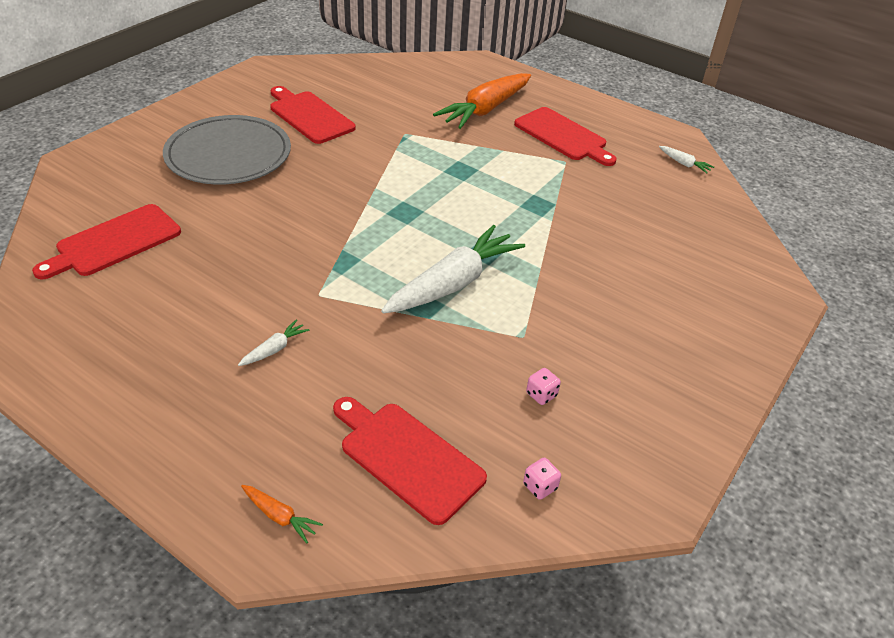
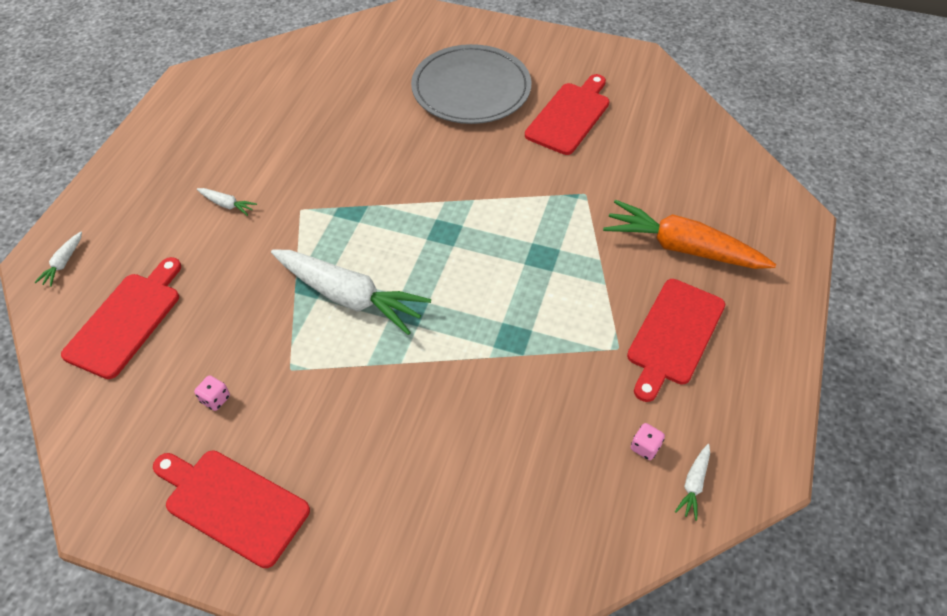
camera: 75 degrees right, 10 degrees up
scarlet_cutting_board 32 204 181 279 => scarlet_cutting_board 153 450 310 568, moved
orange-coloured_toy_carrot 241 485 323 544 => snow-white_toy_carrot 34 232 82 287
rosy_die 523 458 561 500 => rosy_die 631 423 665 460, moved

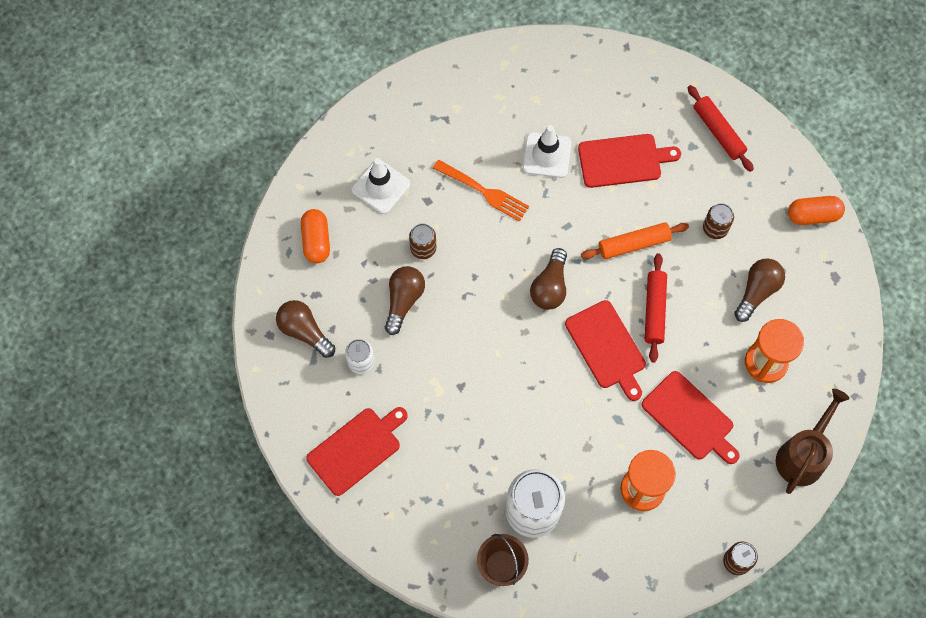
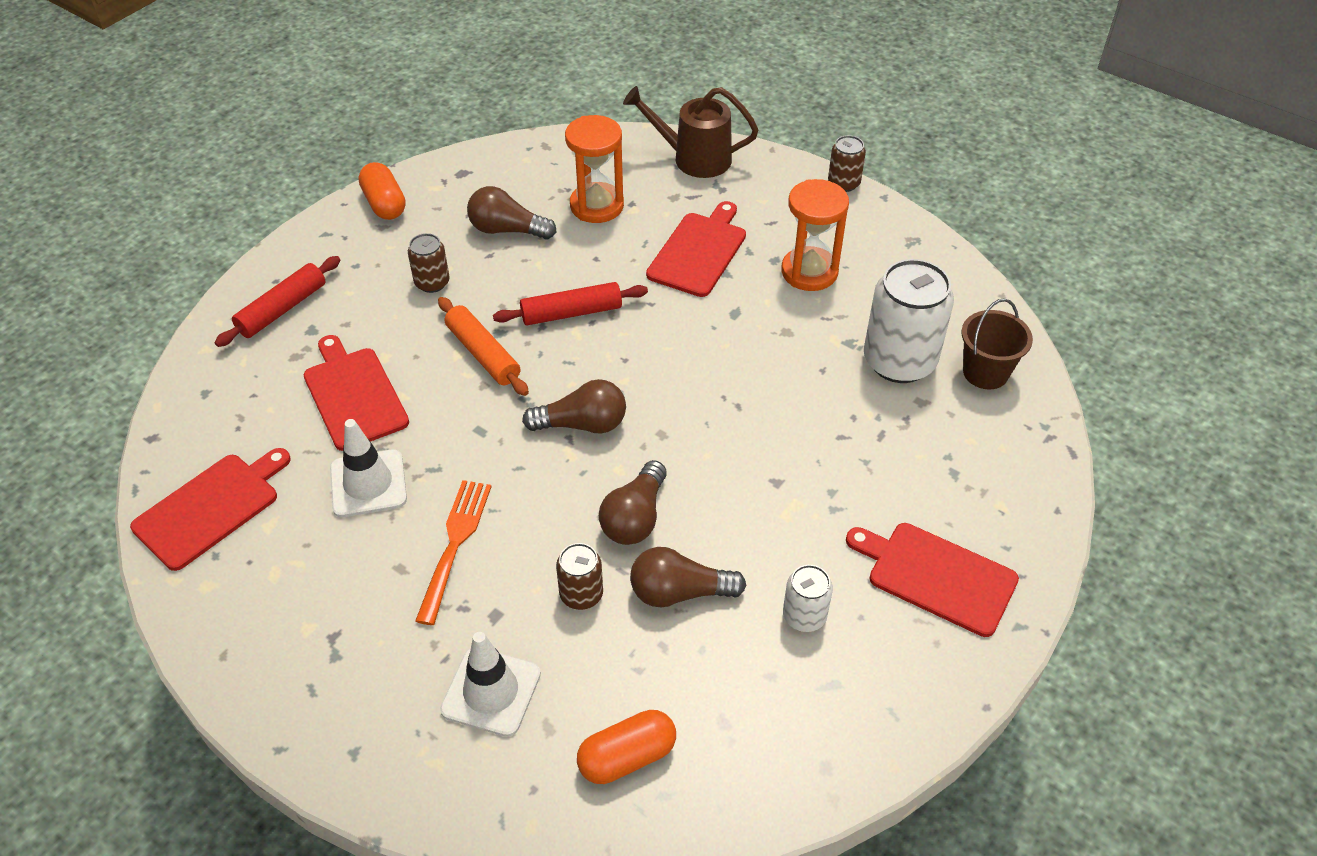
camera: 110 degrees left, 20 degrees down
brown_bulb 276 300 335 358 => brown_bulb 599 460 667 545, moved
scarlet_cutting_board 565 300 646 401 => scarlet_cutting_board 130 448 291 571, moved

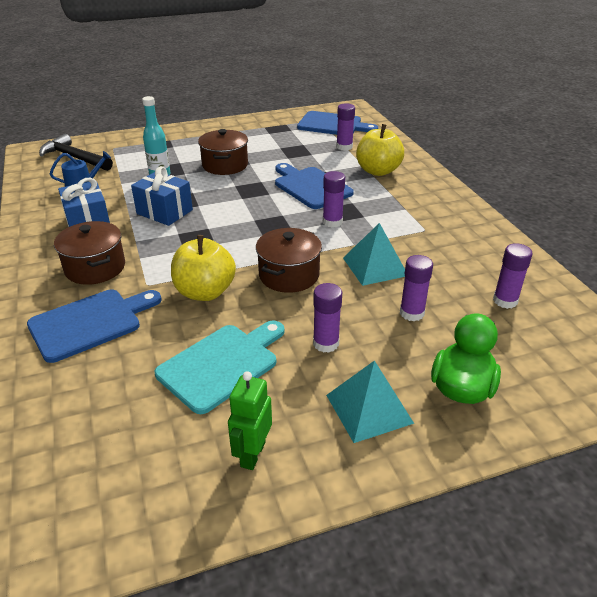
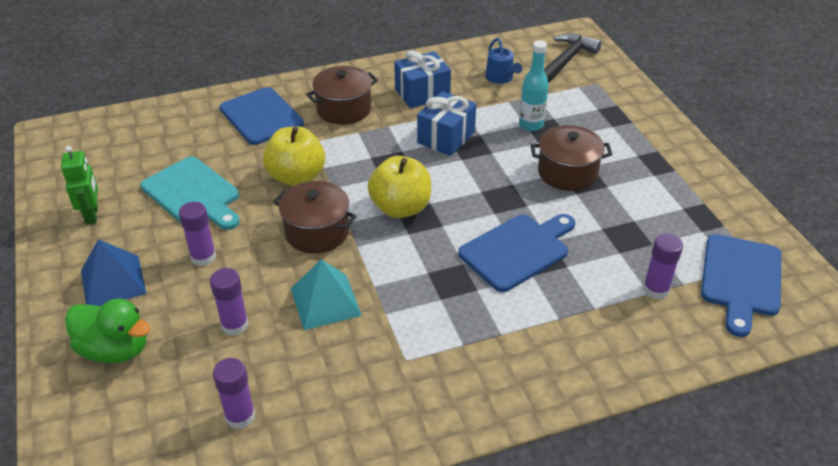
camera: 90 degrees right, 5 degrees up
green_robot 228 371 272 470 => green_robot 61 146 98 225, 60 degrees clockwise
royal_purple_stick_of_glue 323 171 345 227 => nothing
turquoise_solid_pyramid 326 360 414 443 => cobalt_solid_pyramid 81 239 147 306
yellow_toy_apple 356 124 404 176 => yellow_toy_apple 368 156 431 218, moved

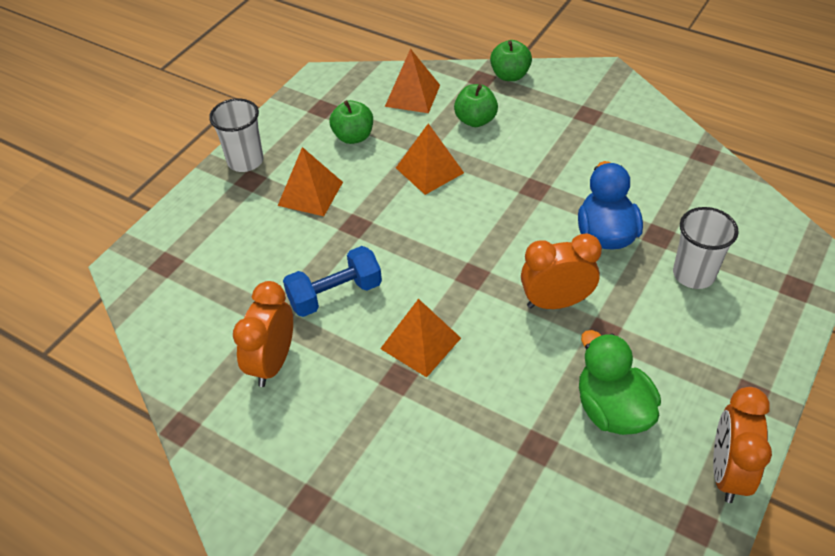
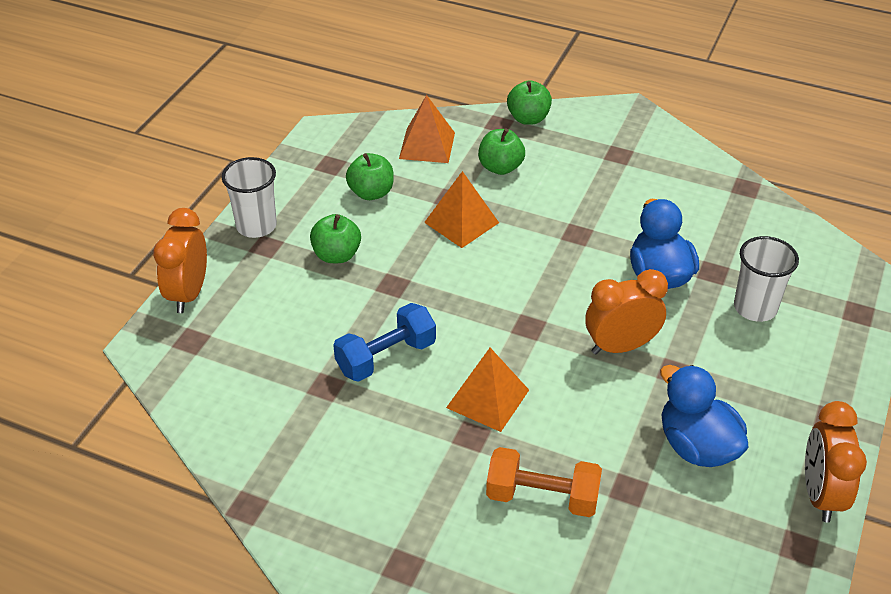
camera: 10 degrees left, 5 degrees down
orange-coloured_alarm_clock 233 281 293 387 => orange-coloured_alarm_clock 153 208 207 313, moved
orange-coloured_solid_pyramid 278 147 343 216 => green_toy_apple 310 214 361 263
green_rubber_duck 579 330 661 435 => cobalt_rubber_duck 660 365 748 467
nothing => orange-coloured_dumbbell 486 447 602 517

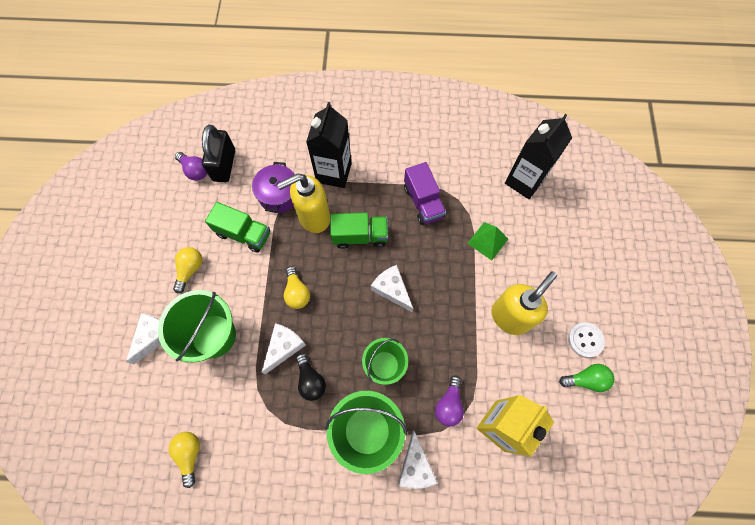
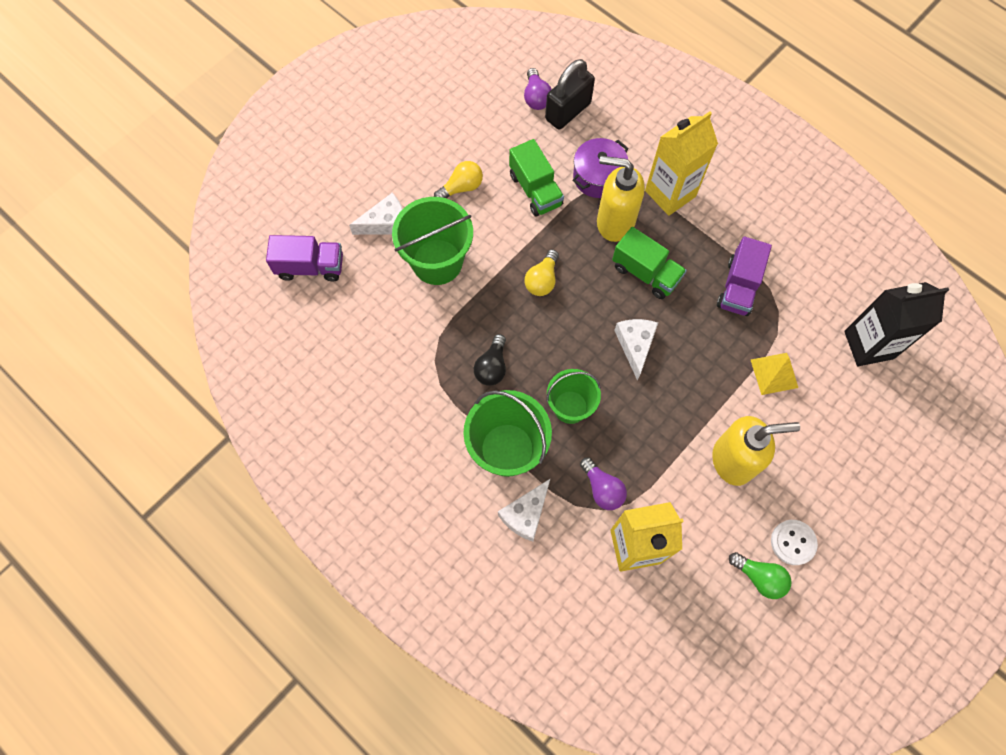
camera: 40 degrees right, 0 degrees up
yellow_bulb 169 432 200 488 => nothing
snow-white_cheese_wedge 261 323 306 374 => nothing
jet-black_milk_carton 306 102 352 188 => yellow_milk_carton 645 112 718 216
royal_purple_bulb 435 375 464 426 => royal_purple_bulb 580 457 627 510, 90 degrees counterclockwise
green_solid_pyramid 467 222 508 261 => yellow_solid_pyramid 751 353 798 395
nothing => royal_purple_truck 266 235 343 282

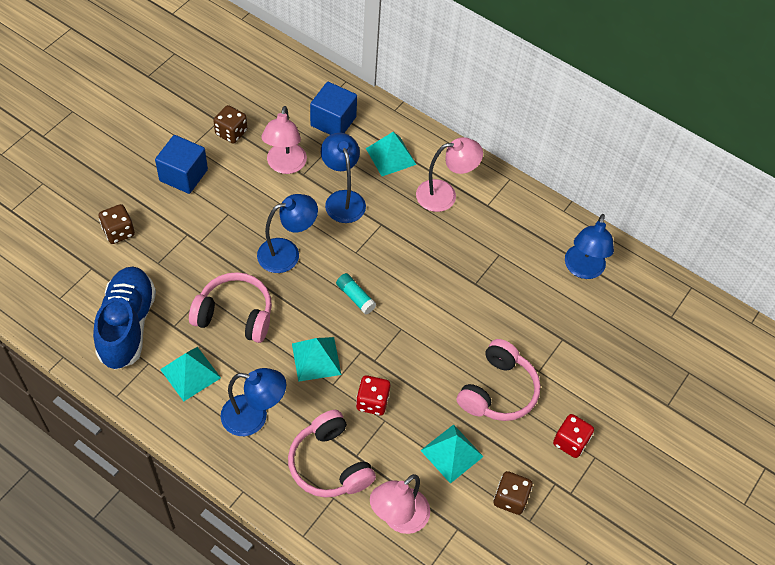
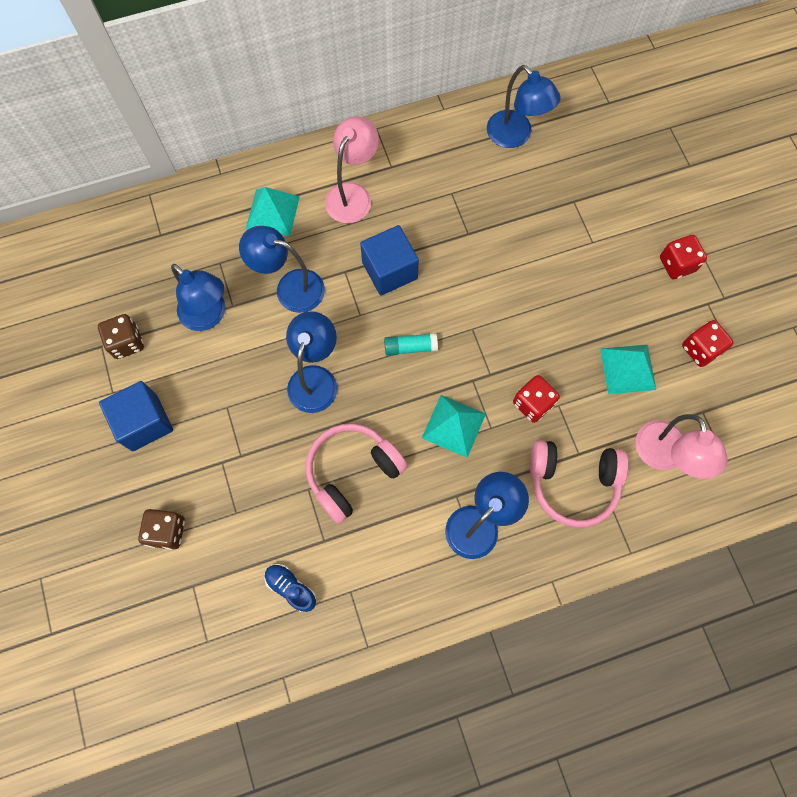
camera: 50 degrees left, 15 degrees up
cobalt_shoe 93 267 156 370 => cobalt_shoe 265 564 316 612, x0.44
turquoise_solid_pyramid 160 347 221 401 => nothing
rosy_reading_lamp 261 106 307 174 => cobalt_reading_lamp 171 264 225 331
cobalt_solid_cube 310 82 357 135 => cobalt_solid_cube 360 225 419 295, moved
rosy_headphones 457 339 541 421 => nothing
brown_die 494 471 532 515 => scarlet_die 682 320 734 367

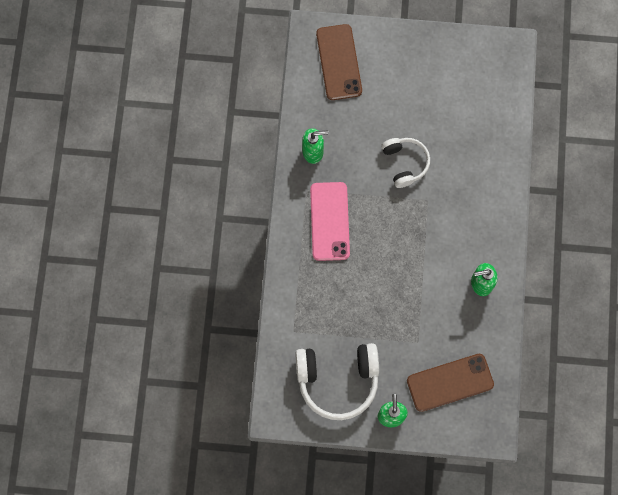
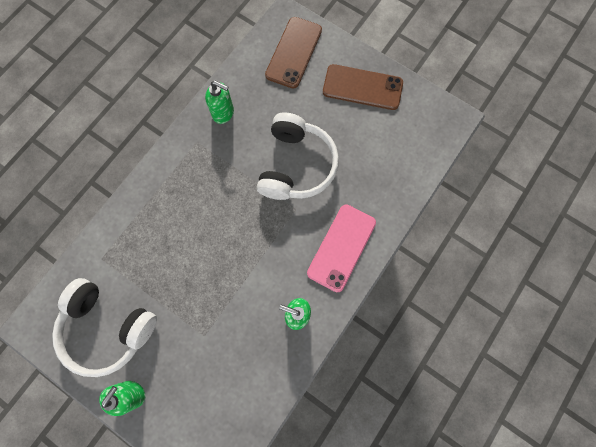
camera: 30 degrees right, 0 degrees up
rosy_mobile_phone 310 182 350 261 => rosy_mobile_phone 307 204 376 292, moved
snow-white_headphones 381 138 430 188 => snow-white_headphones 257 113 339 200, x1.64
brown_mobile_phone 407 354 494 412 => brown_mobile_phone 323 64 403 110, moved

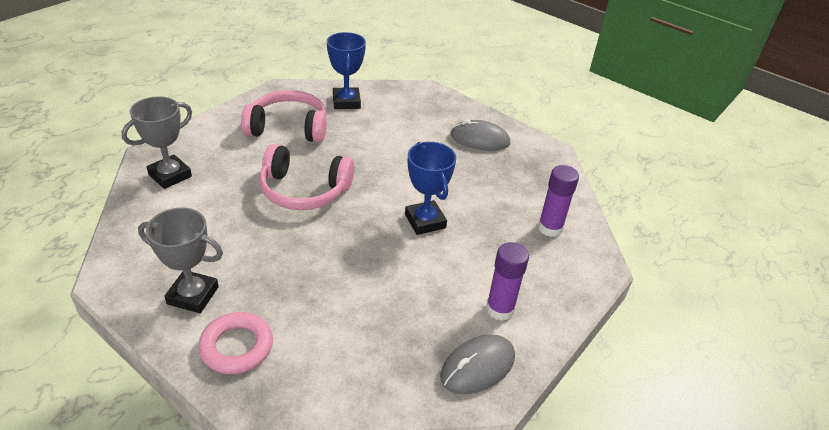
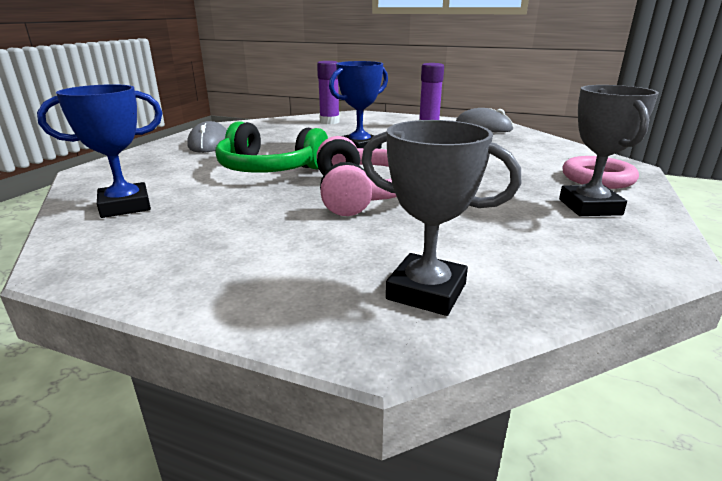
camera: 105 degrees left, 15 degrees down
rosy_headphones 241 90 327 143 => nothing
nothing => green_headphones 216 121 328 173

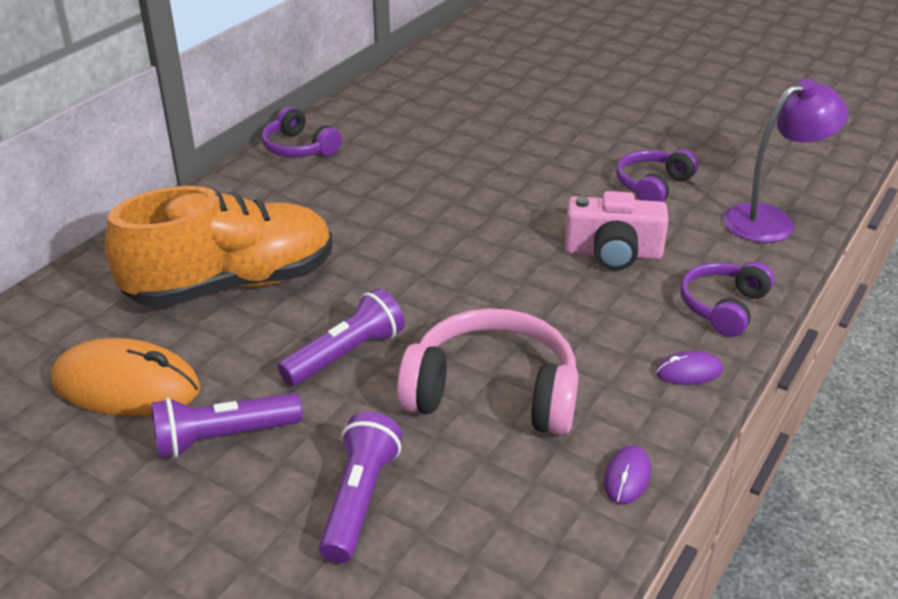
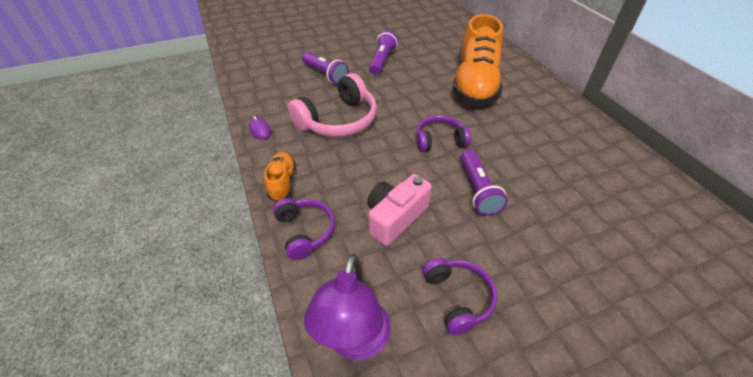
camera: 125 degrees right, 10 degrees up
orange-coloured_computer_mouse 51 338 200 416 => nothing
royal_purple_headphones 262 106 342 158 => royal_purple_headphones 416 115 471 152, moved
royal_purple_pocket_torch 278 288 405 386 => royal_purple_pocket_torch 461 150 508 216, moved
royal_purple_computer_mouse 656 351 723 385 => orange-coloured_shoe 264 152 296 201

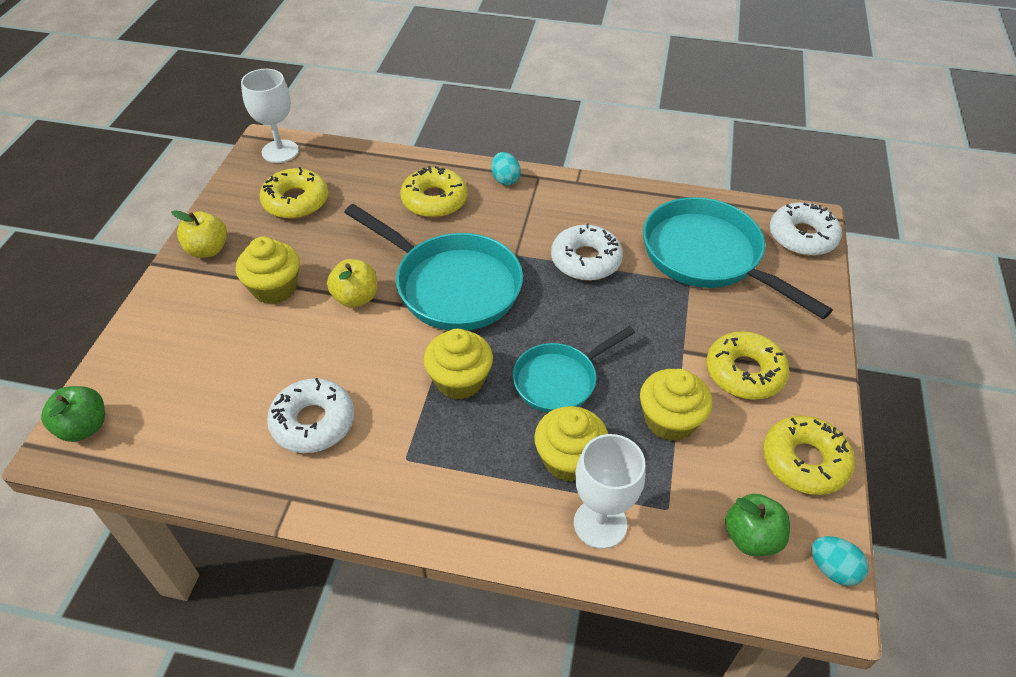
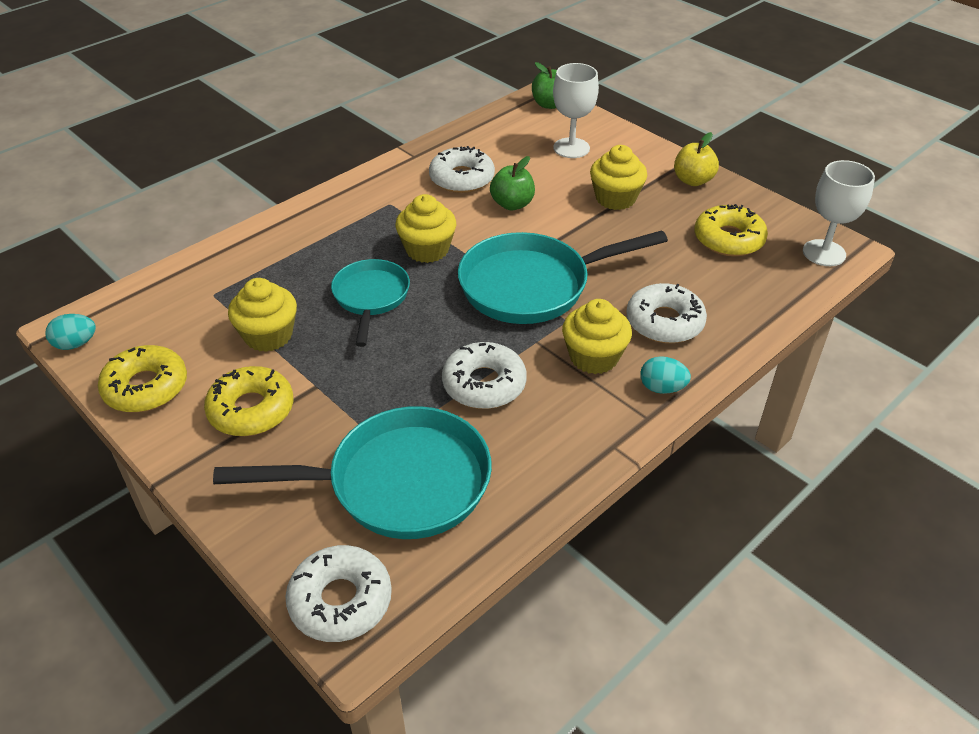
camera: 125 degrees right, 5 degrees down
yellow_toy_apple 327 259 377 307 => nothing
yellow_donut 400 166 468 218 => snow-white_donut 626 283 707 343
yellow_muffin 534 406 608 482 => yellow_muffin 562 299 632 374, moved
snow-white_chalice 574 434 646 549 => snow-white_chalice 553 63 599 158, moved
green_toy_apple 725 494 790 556 => green_toy_apple 490 156 535 210, moved

